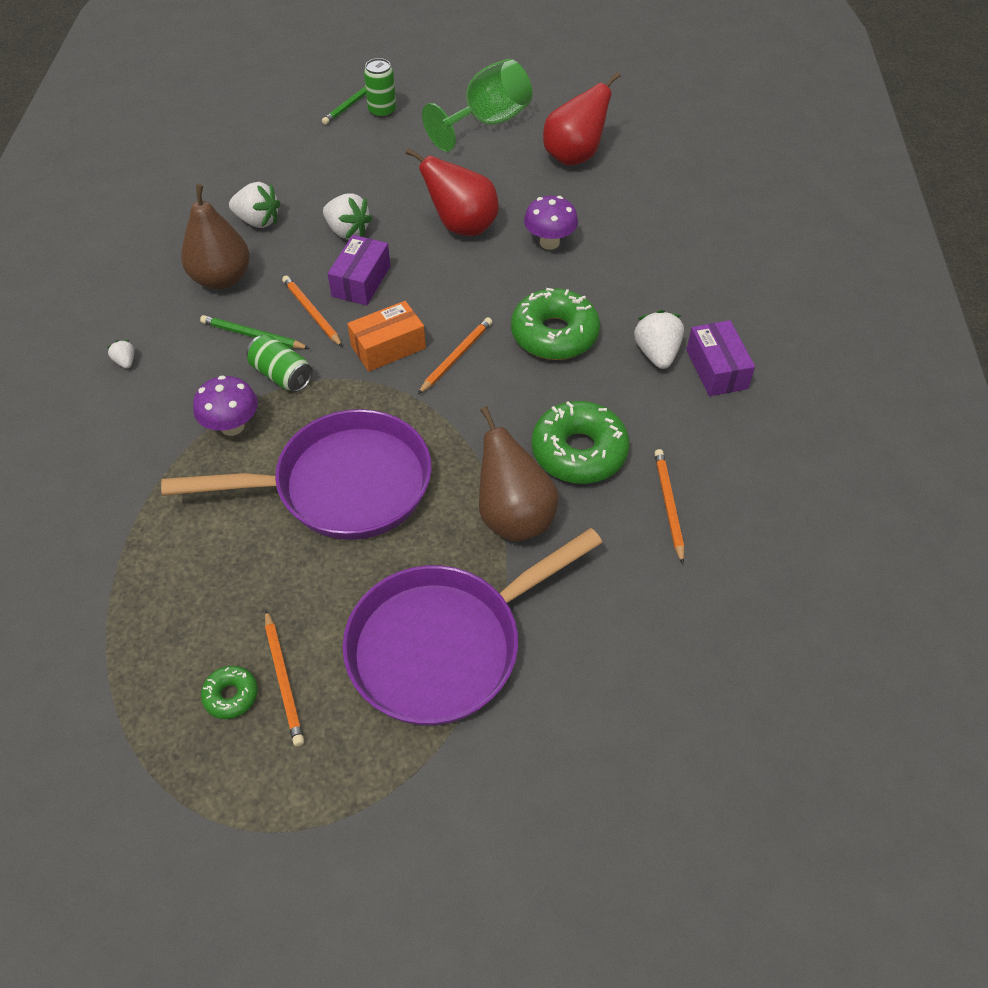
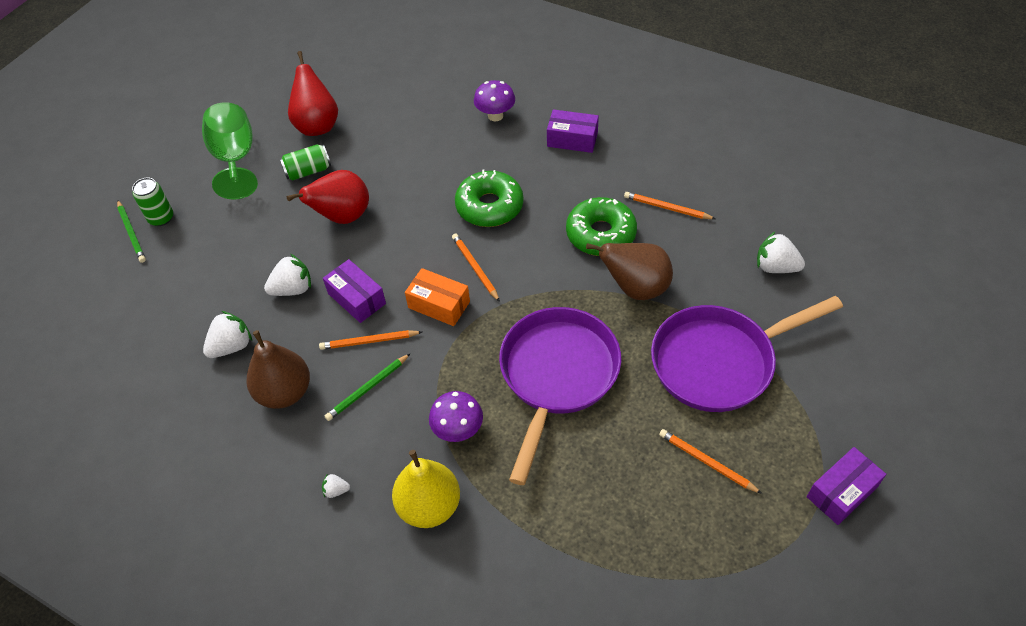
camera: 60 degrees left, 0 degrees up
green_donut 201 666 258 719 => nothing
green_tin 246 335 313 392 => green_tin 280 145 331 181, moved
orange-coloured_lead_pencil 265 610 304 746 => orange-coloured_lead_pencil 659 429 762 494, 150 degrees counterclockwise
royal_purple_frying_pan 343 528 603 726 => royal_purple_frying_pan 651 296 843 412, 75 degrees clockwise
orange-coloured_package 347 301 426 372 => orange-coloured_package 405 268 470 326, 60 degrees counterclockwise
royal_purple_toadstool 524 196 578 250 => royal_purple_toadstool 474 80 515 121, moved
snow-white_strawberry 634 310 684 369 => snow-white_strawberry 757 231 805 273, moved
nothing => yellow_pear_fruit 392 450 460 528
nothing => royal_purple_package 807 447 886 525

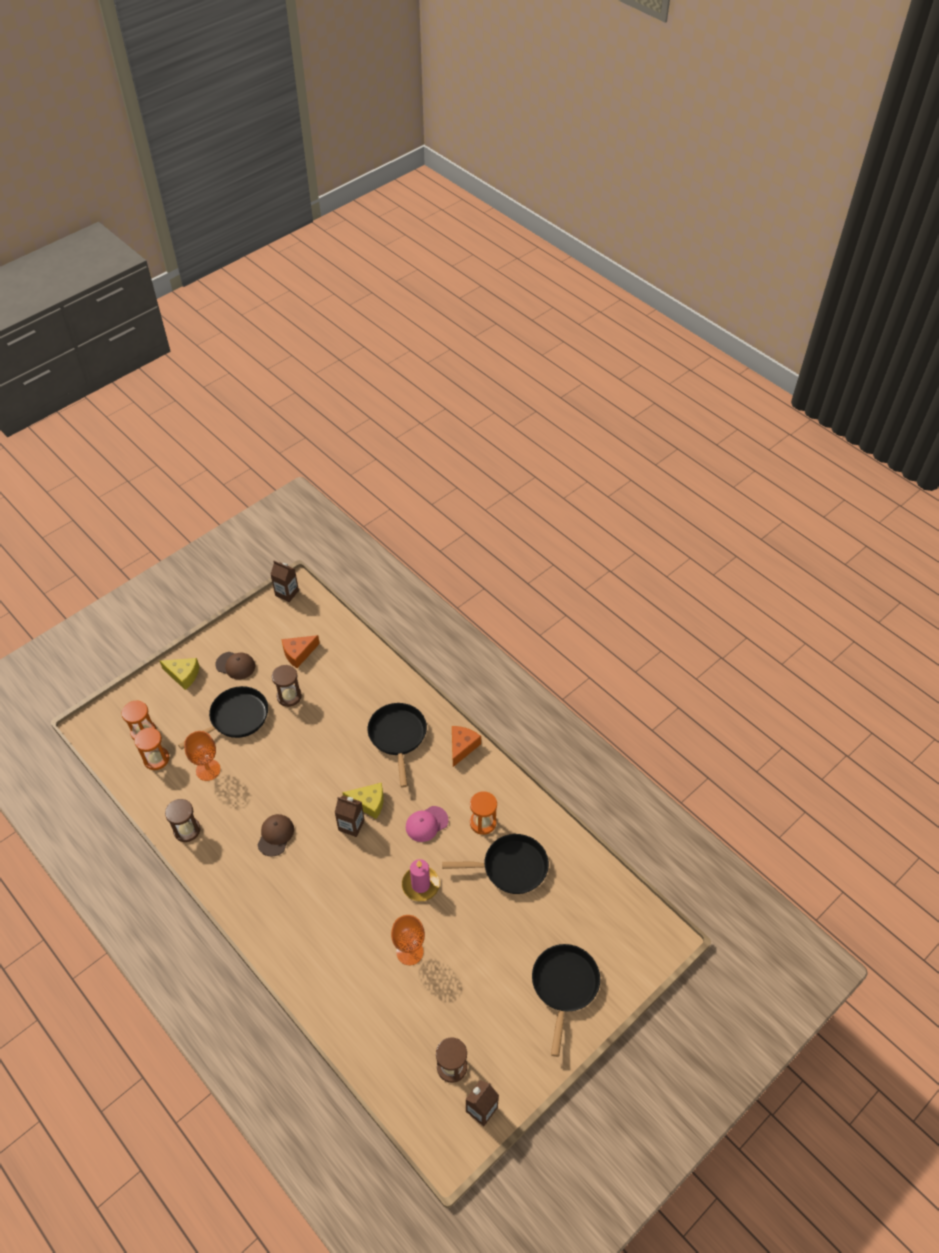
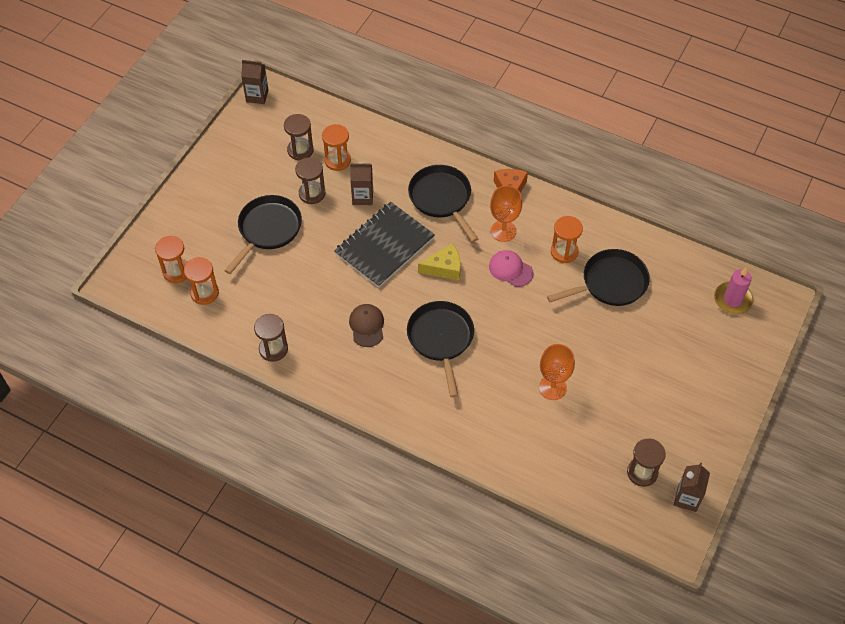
camera: 20 degrees left, 5 degrees up
yellow_cheese_wedge 160 658 200 690 => nothing
orange-coloured_chalice 184 731 221 781 => orange-coloured_chalice 490 185 522 242, moved
brown_cap 215 652 255 680 => nothing
orange-coloured_cheese_wedge 282 635 320 668 => brown_hourglass 284 114 314 160
brown_milk_carton 335 795 365 837 => brown_milk_carton 350 162 373 205, moved
rosy_pillar_candle 402 859 440 901 => rosy_pillar_candle 714 267 754 314, moved
rosy_cap 406 806 449 842 => rosy_cap 489 250 534 287, 90 degrees clockwise
jet-black_frying_pan 532 944 600 1057 => jet-black_frying_pan 407 301 474 397, moved
nothing => orange-coloured_hourglass 322 124 351 171
nothing => jet-black_exercise_book 334 202 435 288

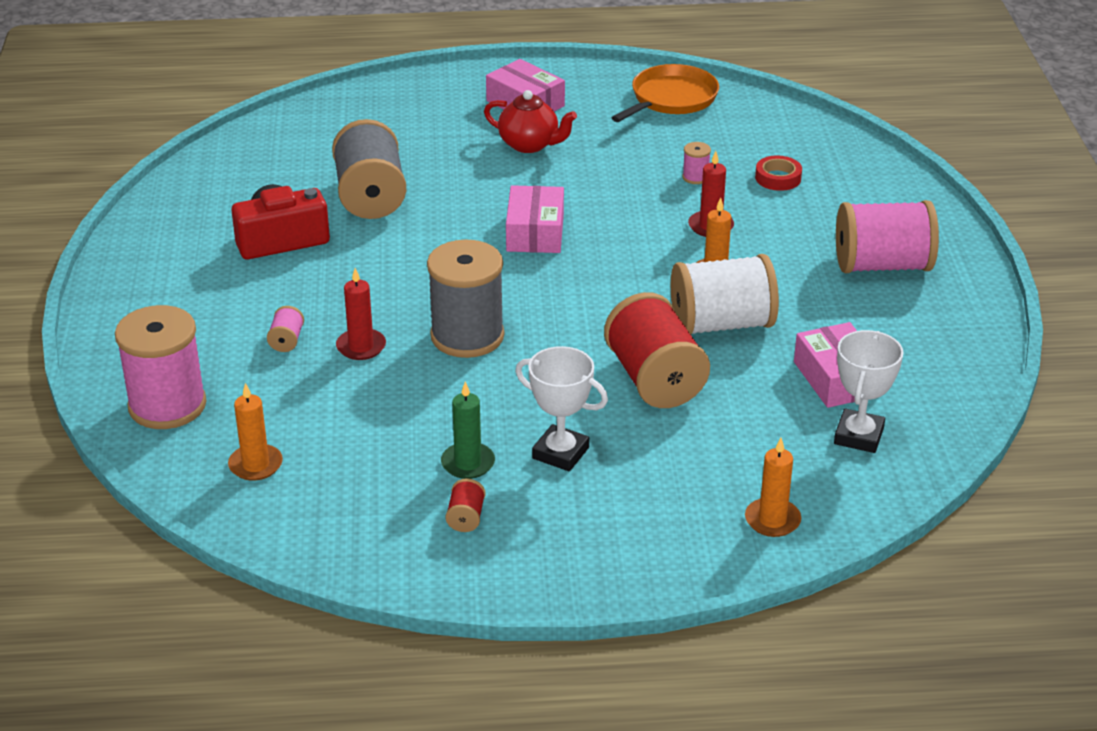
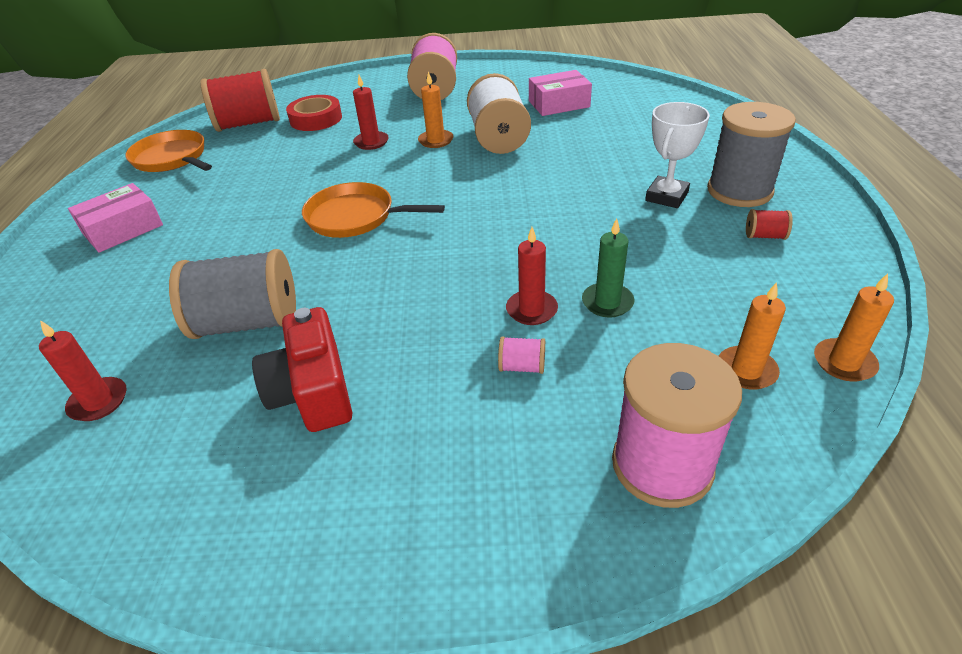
camera: 85 degrees left, 5 degrees up
ash-grey_reel_of_thread 427 240 504 358 => ash-grey_reel_of_thread 707 102 796 207, moved
green_pillar_candle 441 382 495 479 => green_pillar_candle 582 218 635 317, moved
scarlet_teapot 484 90 577 153 => nothing
rosy_package 506 185 564 253 => orange-coloured_frying_pan 302 182 445 238
scarlet_reel_of_thread 604 292 710 408 => scarlet_reel_of_thread 200 69 280 132, moved
rosy_reel_of_thread 682 142 711 184 => nothing
orange-coloured_pillar_candle 745 438 801 537 => orange-coloured_pillar_candle 814 273 894 382, moved
scarlet_roll_of_tape 755 156 802 191 => scarlet_roll_of_tape 286 95 342 131, x1.51
snow-white_trophy 834 330 903 453 => nothing
nothing => scarlet_pillar_candle 39 320 127 421

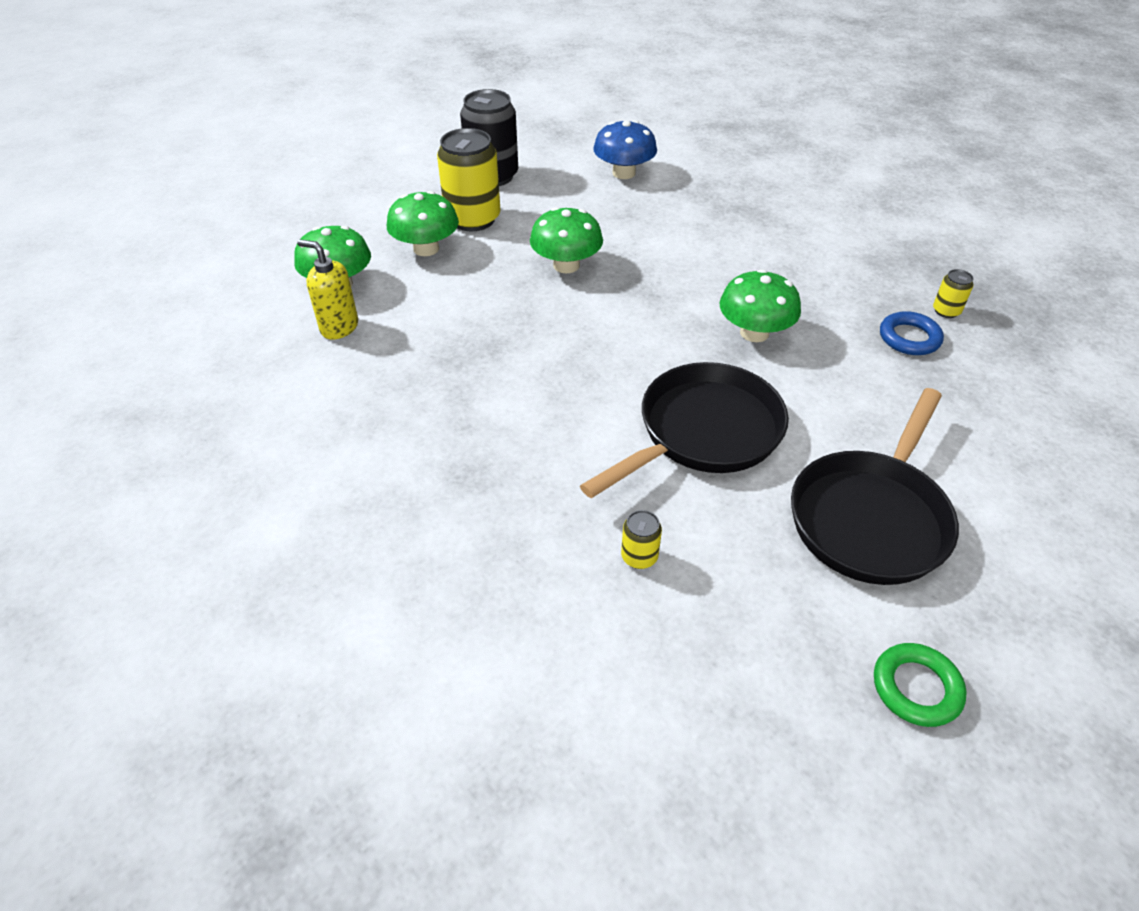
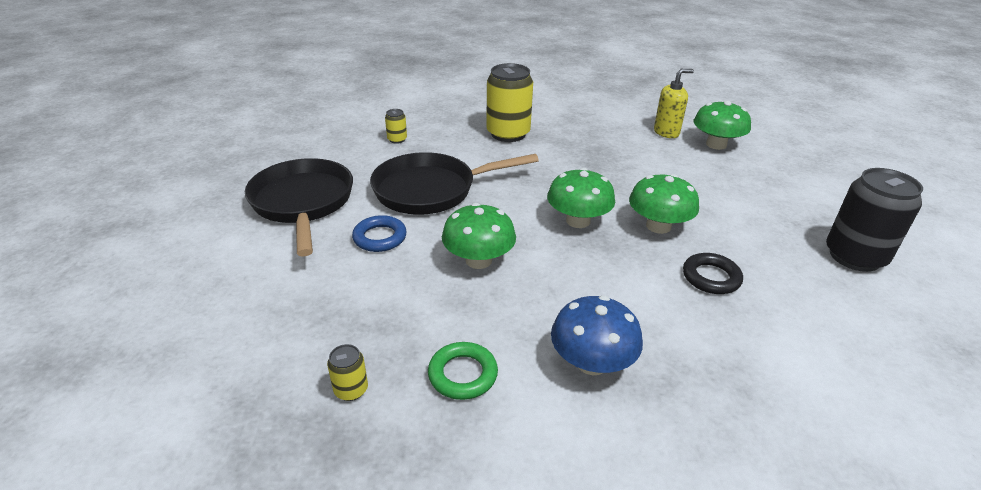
camera: 130 degrees right, 10 degrees down
green_toadstool 387 191 459 256 => green_toadstool 547 168 615 228, moved
yellow_tin 437 128 501 231 => yellow_tin 486 63 533 142, moved
jet-black_frying_pan 580 362 789 498 => jet-black_frying_pan 370 152 539 215, 75 degrees clockwise
cobalt_toadstool 593 120 657 179 => cobalt_toadstool 551 296 643 375, moved
green_hoop 874 643 967 727 => green_hoop 428 342 498 400, moved
cobalt_hoop 880 311 944 355 => cobalt_hoop 352 215 407 252, moved
nothing => jet-black_hoop 683 253 743 294

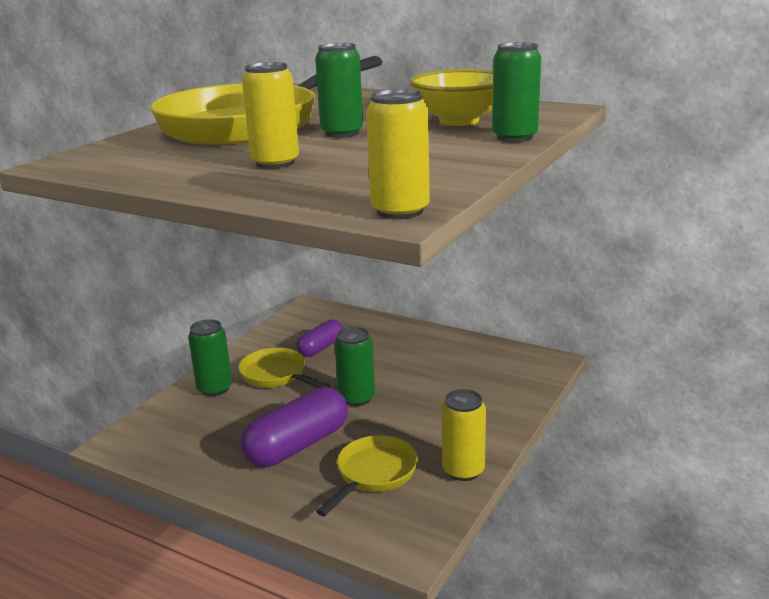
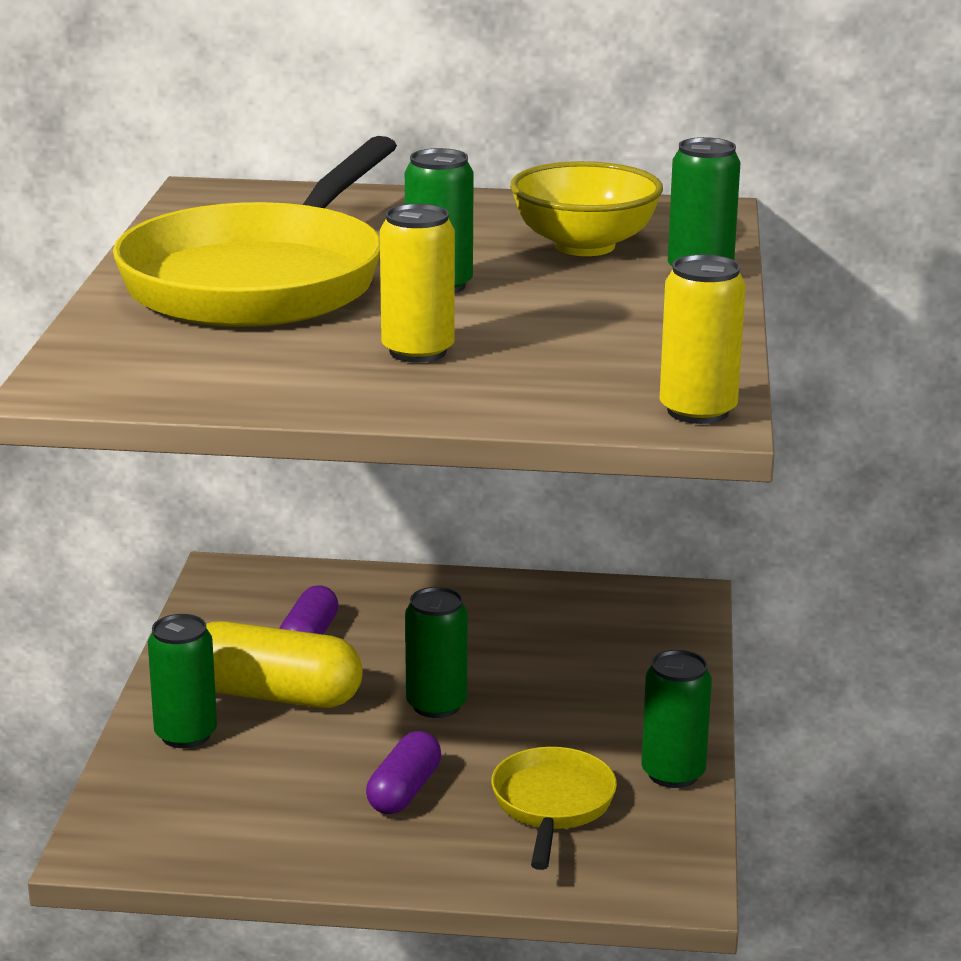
camera: 25 degrees left, 0 degrees up
yellow_frying_pan 238 348 330 388 => yellow_capsule 206 621 363 708
royal_purple_capsule 241 387 348 467 => royal_purple_capsule 366 731 441 814, x0.59
yellow_tin 442 389 486 481 => green_tin 641 650 712 788

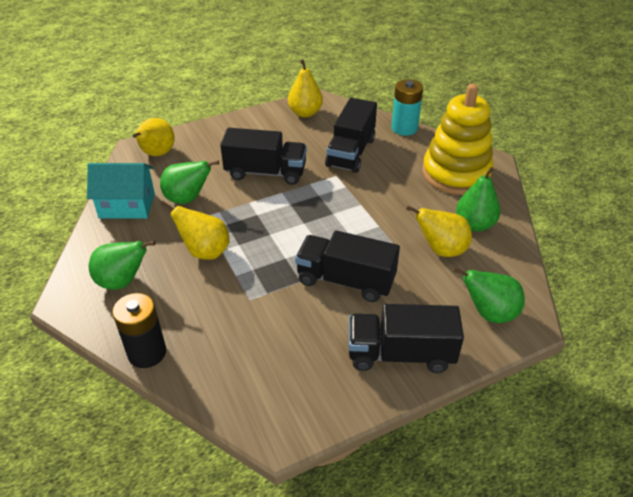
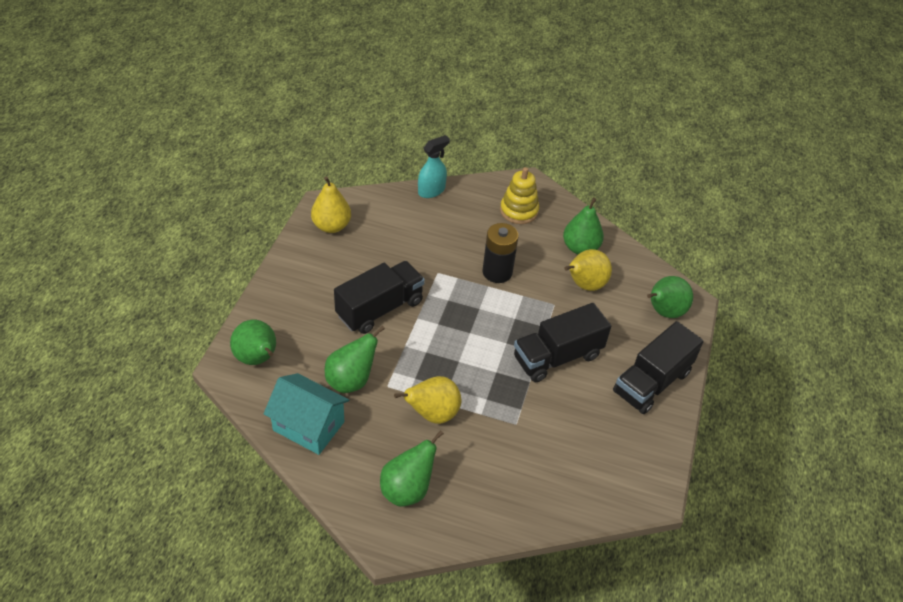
camera: 50 degrees left, 5 degrees up
turquoise_cottage 87 163 155 219 => turquoise_cottage 264 373 349 455, 75 degrees clockwise
jet-black_power_cell 112 293 166 368 => jet-black_power_cell 483 223 518 283, moved
yellow_pear_fruit 133 118 175 156 => green_pear_fruit 230 320 276 365
jet-black_truck 325 98 377 173 => nothing
turquoise_power_cell 391 79 423 136 => turquoise_spray_bottle 418 135 450 198
yellow_stacking_rings 422 84 494 195 => yellow_stacking_rings 500 167 539 224, x0.57

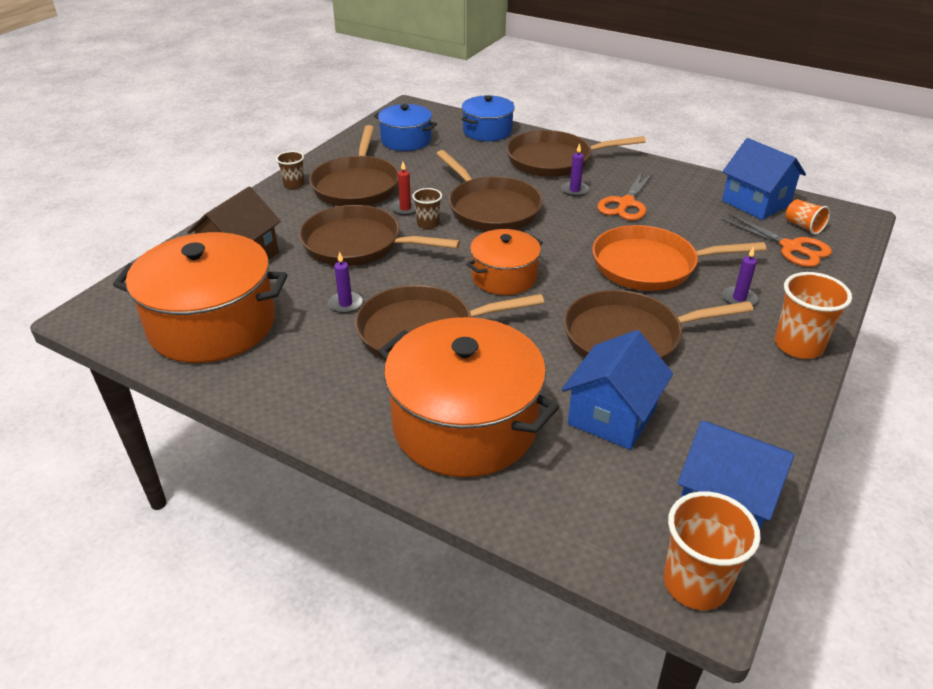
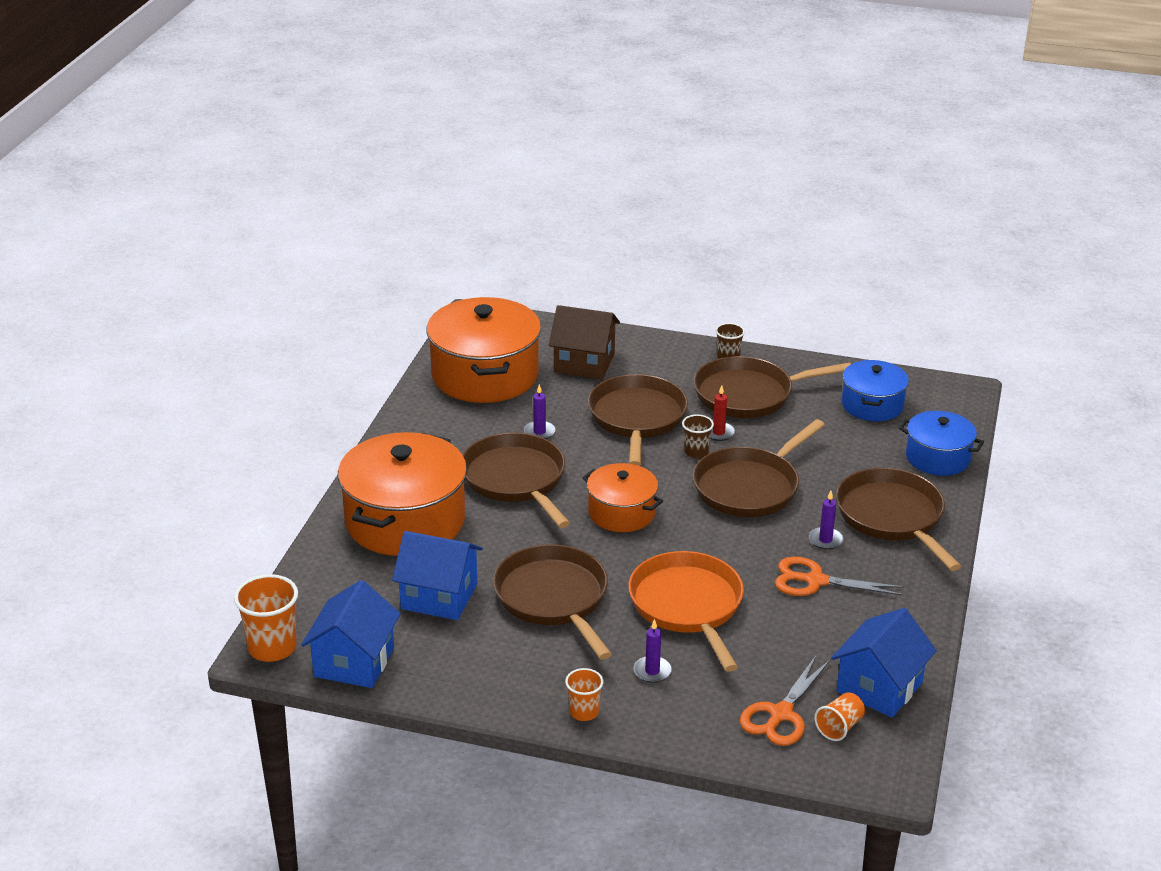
camera: 75 degrees right, 5 degrees down
orange-coloured_beaker 775 272 852 359 => orange-coloured_beaker 565 668 604 721, x0.58

